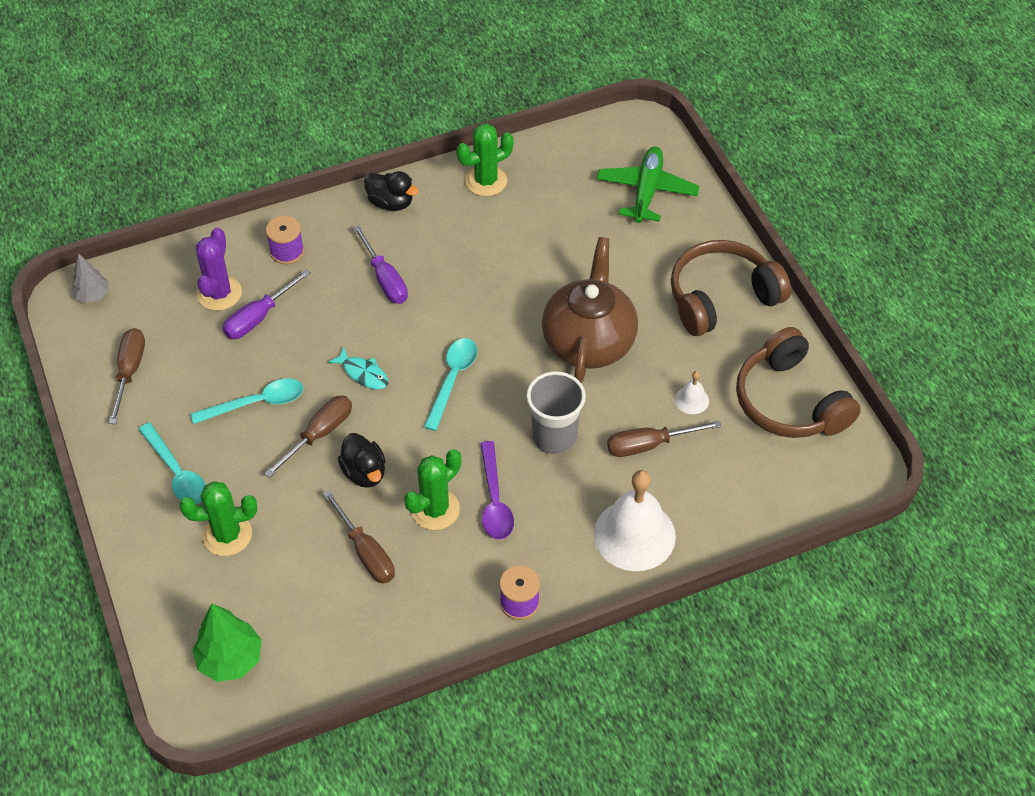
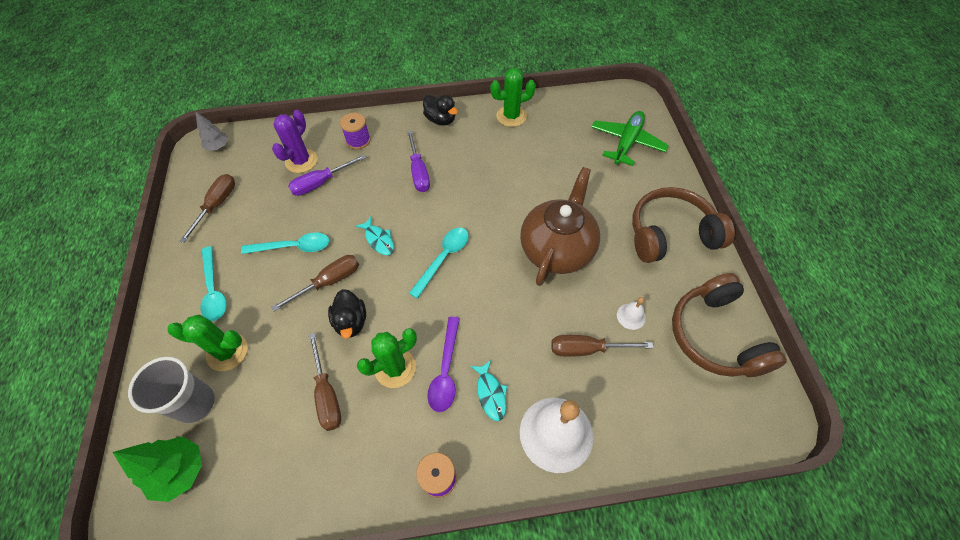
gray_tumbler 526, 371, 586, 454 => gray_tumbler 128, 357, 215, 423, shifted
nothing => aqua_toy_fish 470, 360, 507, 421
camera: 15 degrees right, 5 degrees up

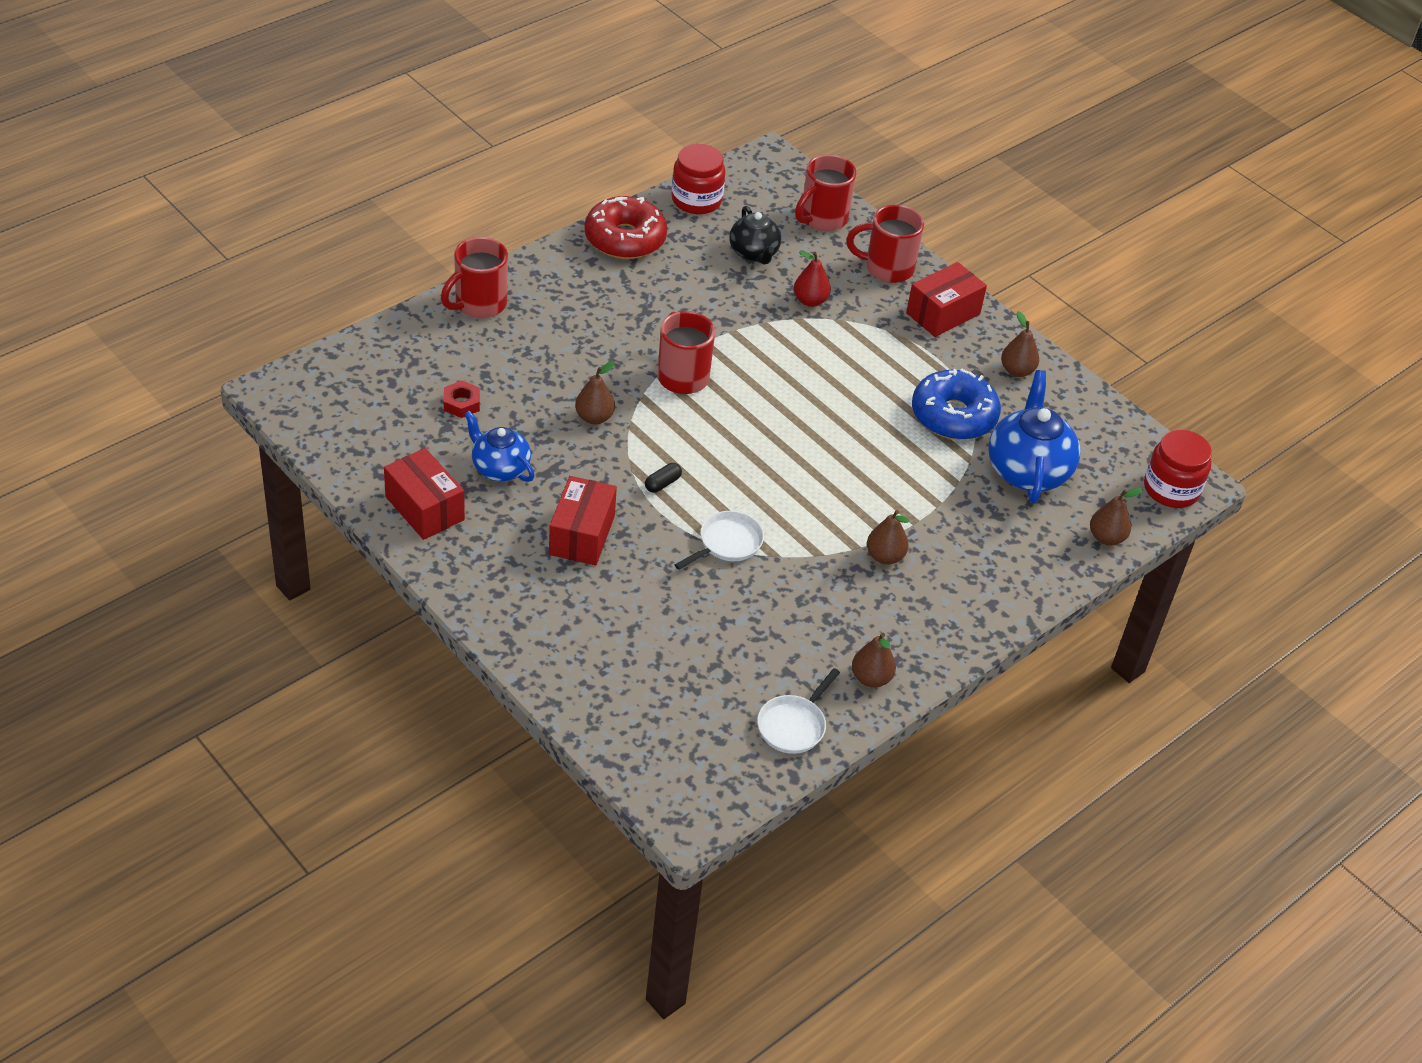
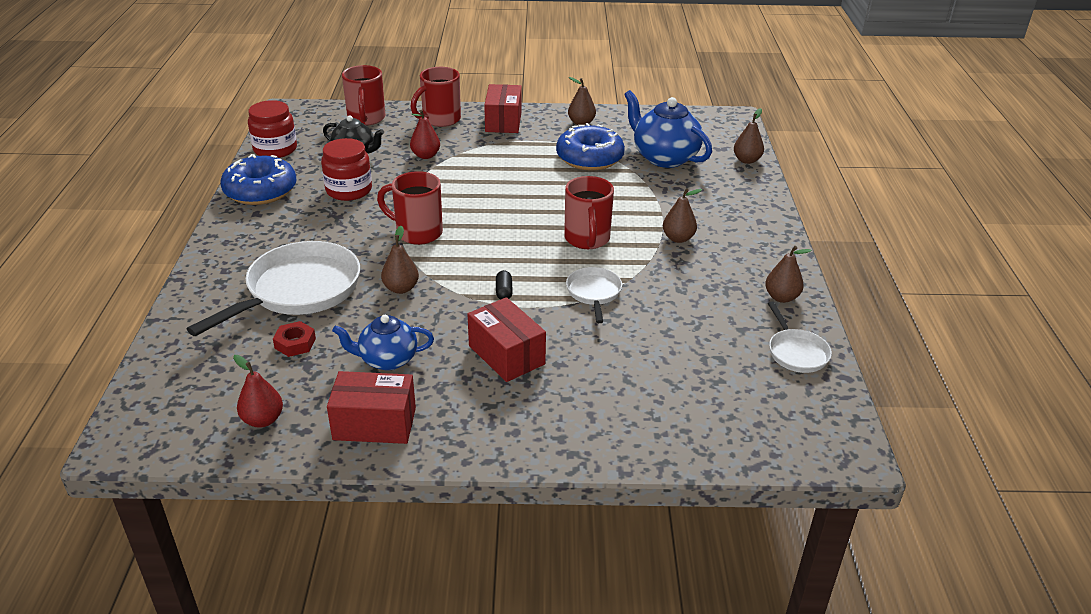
nothing => white_pan 187, 241, 360, 336
scarlet_donut 584, 196, 667, 259 => blue_donut 220, 154, 297, 205
nothing => scarlet_pear 233, 355, 283, 428
scarlet_jam_jar 1144, 430, 1212, 508 => scarlet_jam_jar 321, 138, 372, 201, shifted
scarlet_coffee_mug 441, 237, 508, 318 => scarlet_coffee_mug 564, 176, 614, 249, shifted
camera: 45 degrees left, 10 degrees down

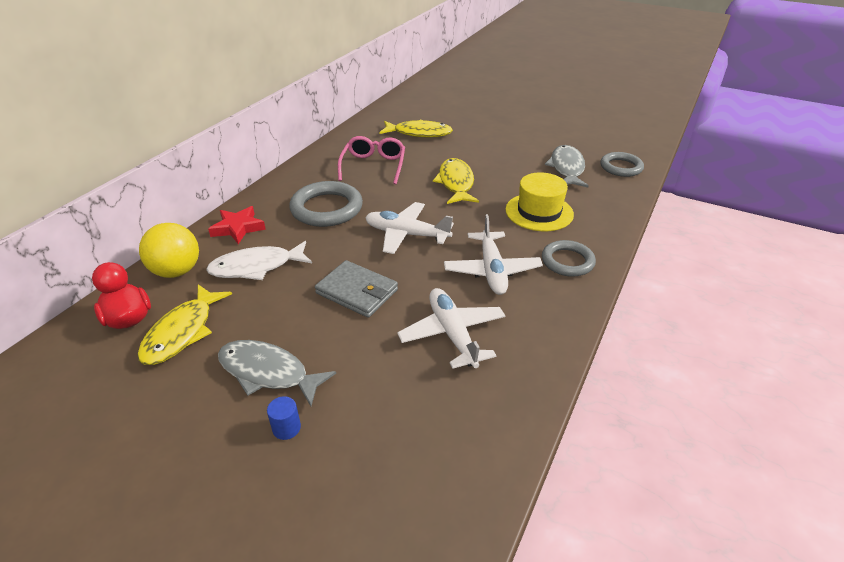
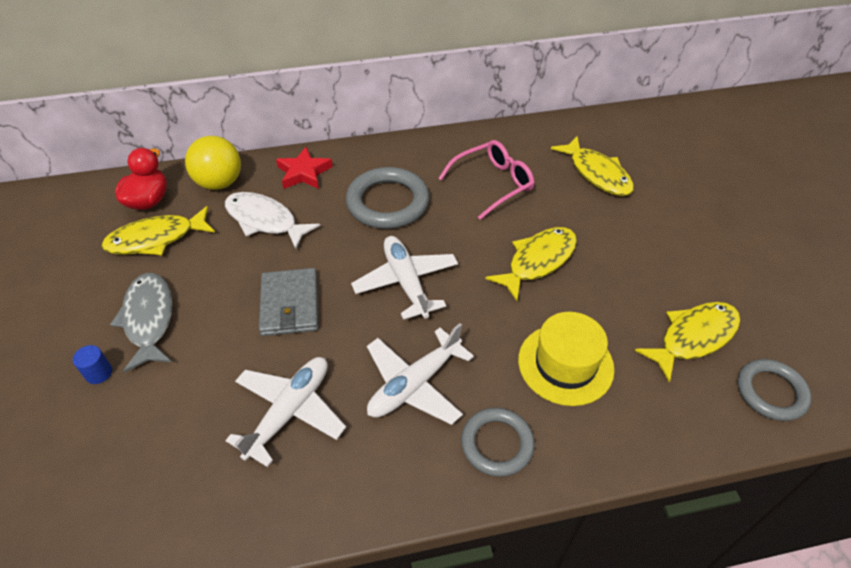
gray_toy_fish 545, 145, 589, 187 => golden_toy_fish 635, 302, 741, 383
camera: 50 degrees right, 10 degrees up

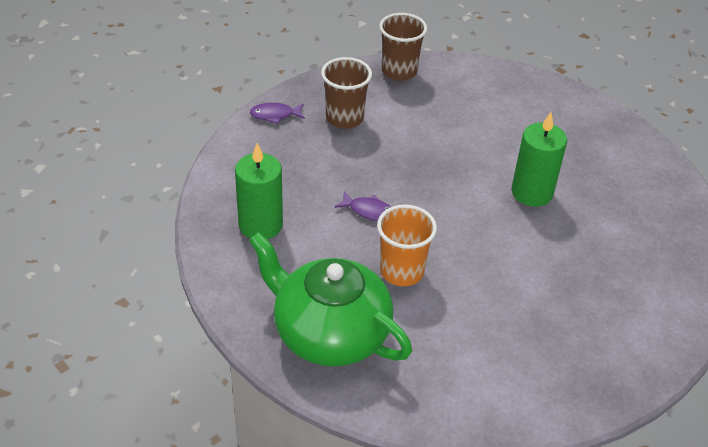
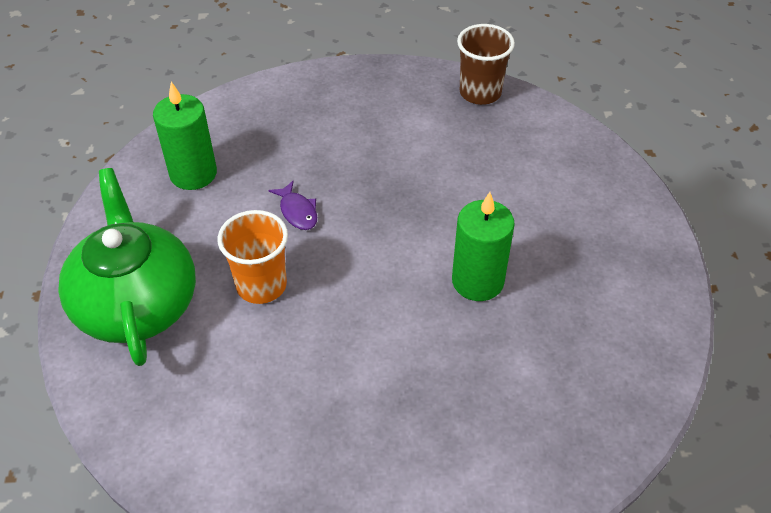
purple_toy_fish 250, 103, 305, 124 => nothing
brown_tumbler 321, 57, 372, 129 => nothing
camera: 40 degrees right, 5 degrees up

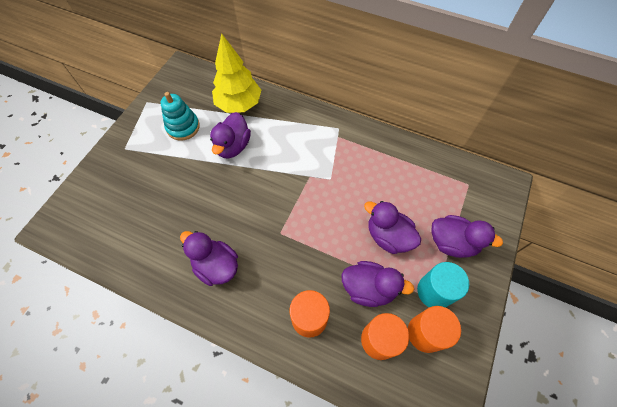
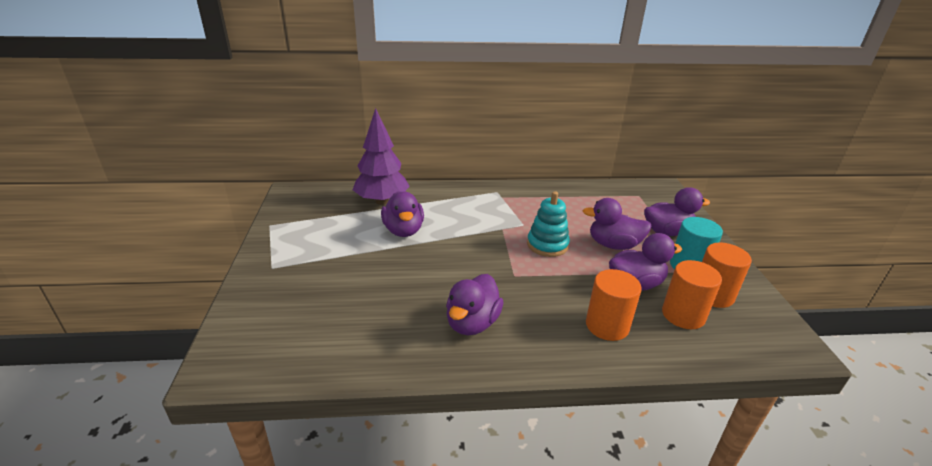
golden_fir_tree 212, 33, 261, 113 => purple_fir_tree 353, 108, 410, 205
purple_toy_duck 180, 231, 238, 286 => purple_toy_duck 446, 274, 503, 335, 75 degrees counterclockwise
aqua_ring_stacker 161, 92, 200, 141 => aqua_ring_stacker 527, 191, 570, 257, shifted
camera: 30 degrees left, 30 degrees down

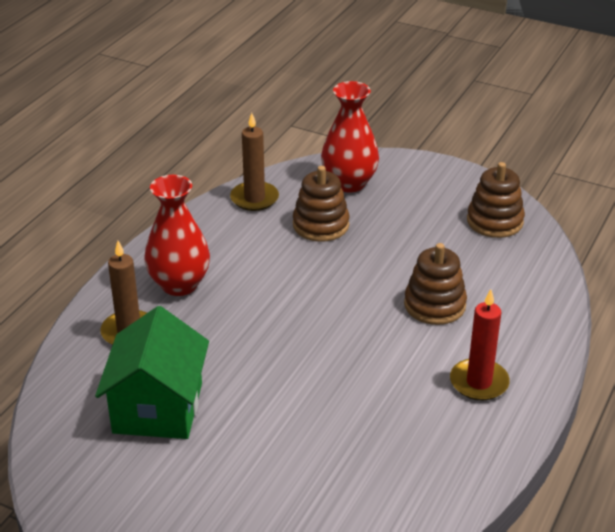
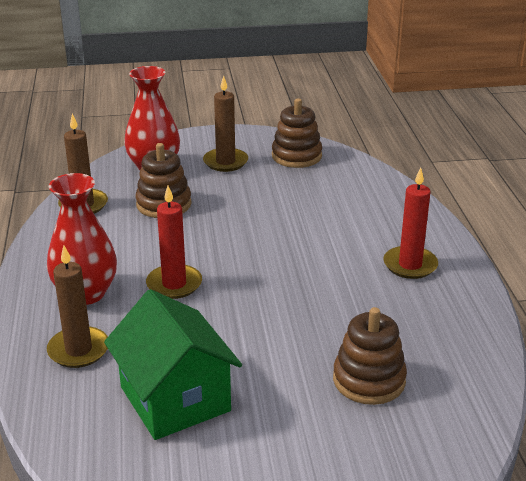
nothing => scarlet_wax_candle 146, 186, 202, 299
nothing => brown_wax_candle 203, 76, 248, 172
brown_ring_stacker 404, 243, 467, 325 => brown_ring_stacker 333, 307, 407, 405, shifted
camera: 35 degrees left, 5 degrees down

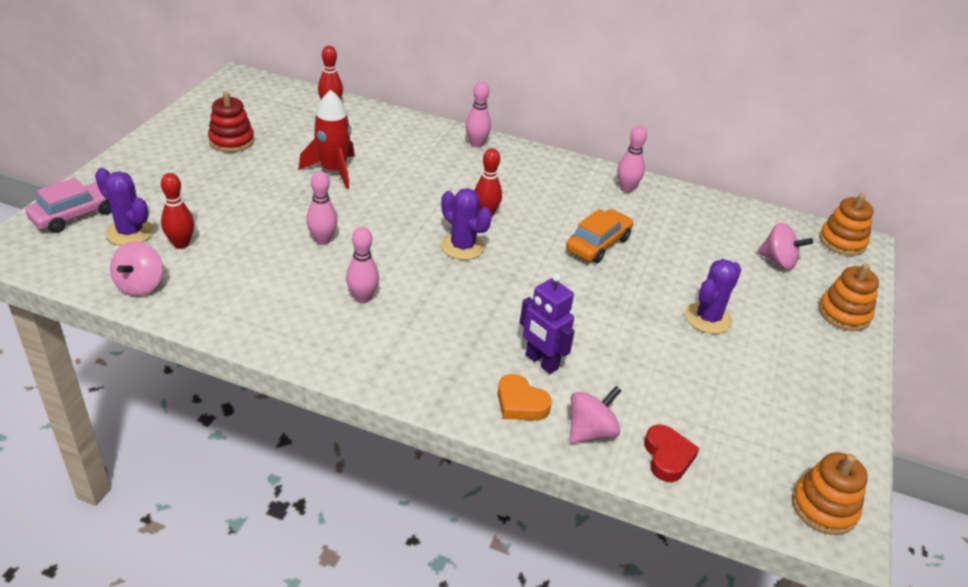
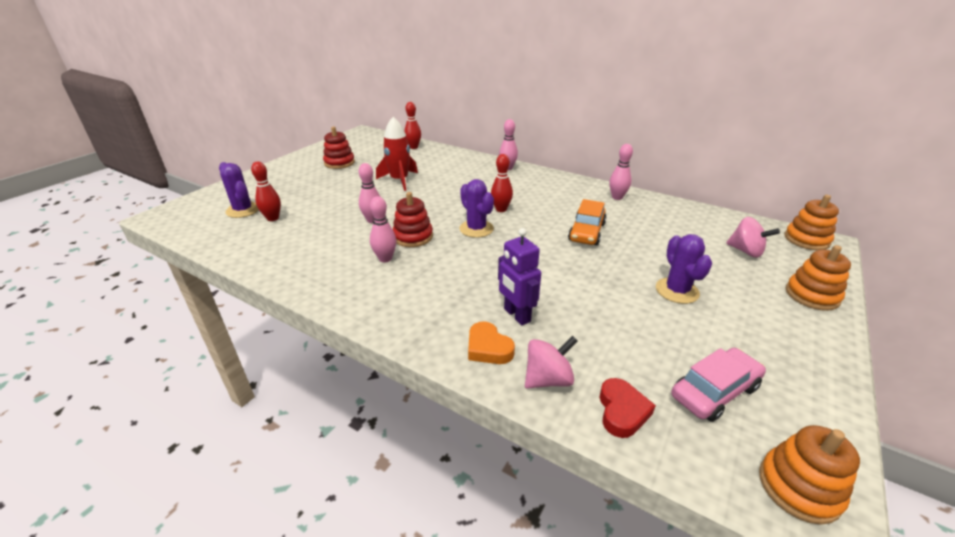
nothing => scarlet_ring_stacker 393, 192, 433, 247
orange-coloured_automobile 566, 209, 633, 263 => orange-coloured_automobile 568, 199, 607, 245, 150 degrees clockwise
purple_saguaro_cactus 685, 259, 741, 334 => purple_saguaro_cactus 656, 234, 712, 304, 60 degrees counterclockwise
pink_automobile 25, 178, 112, 233 => pink_automobile 672, 348, 766, 422, shifted
pink_whirligig 110, 241, 163, 296 => nothing
camera: 15 degrees right, 5 degrees down

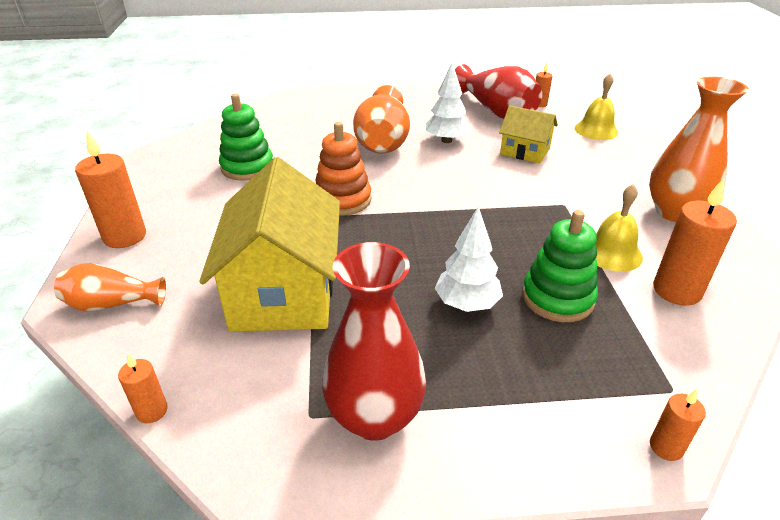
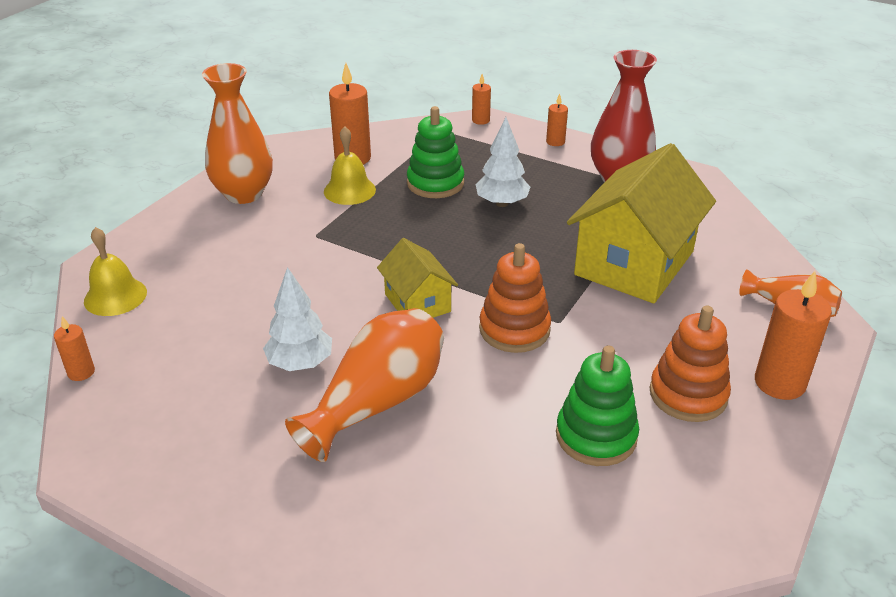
golden_cottage 499, 105, 558, 164 => golden_cottage 377, 238, 458, 318, shifted
orange-coloured_wax_candle 118, 353, 168, 423 => orange-coloured_wax_candle 546, 94, 568, 146, shifted
nothing => orange-coloured_ring_stacker 650, 306, 731, 422
scarlet_vase 455, 64, 542, 119 => nothing
camera: 145 degrees left, 0 degrees up

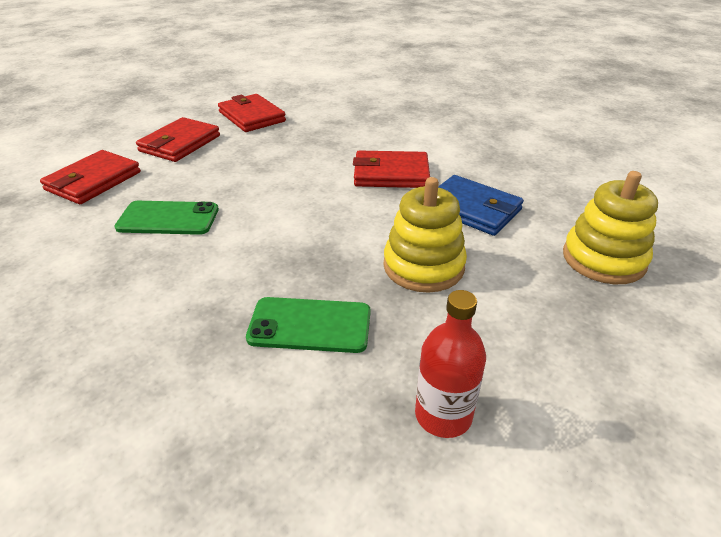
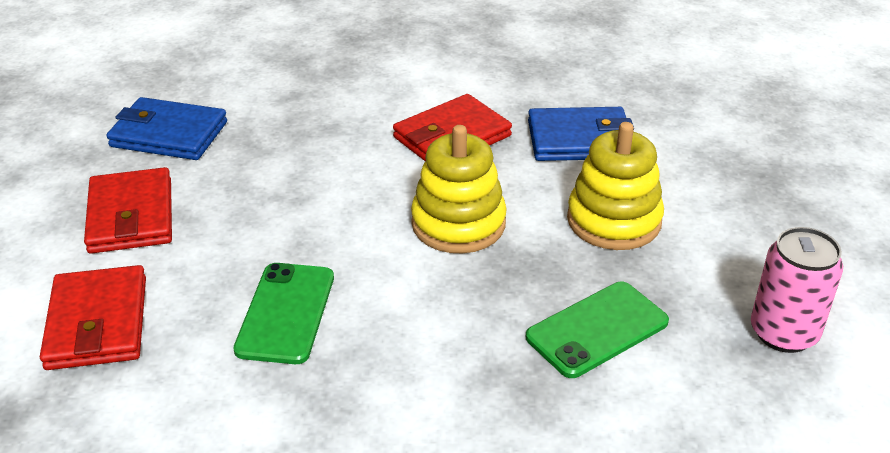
scarlet_wallet 218, 94, 286, 132 => blue_wallet 106, 97, 227, 160
emerald_phone 115, 201, 219, 235 => emerald_phone 233, 263, 334, 364, 45 degrees counterclockwise
golden_ring_stacker 563, 171, 658, 284 => golden_ring_stacker 411, 125, 507, 253, shifted
scarlet_flask 415, 290, 486, 438 => pink_tin 751, 227, 843, 353
camera: 40 degrees left, 0 degrees up

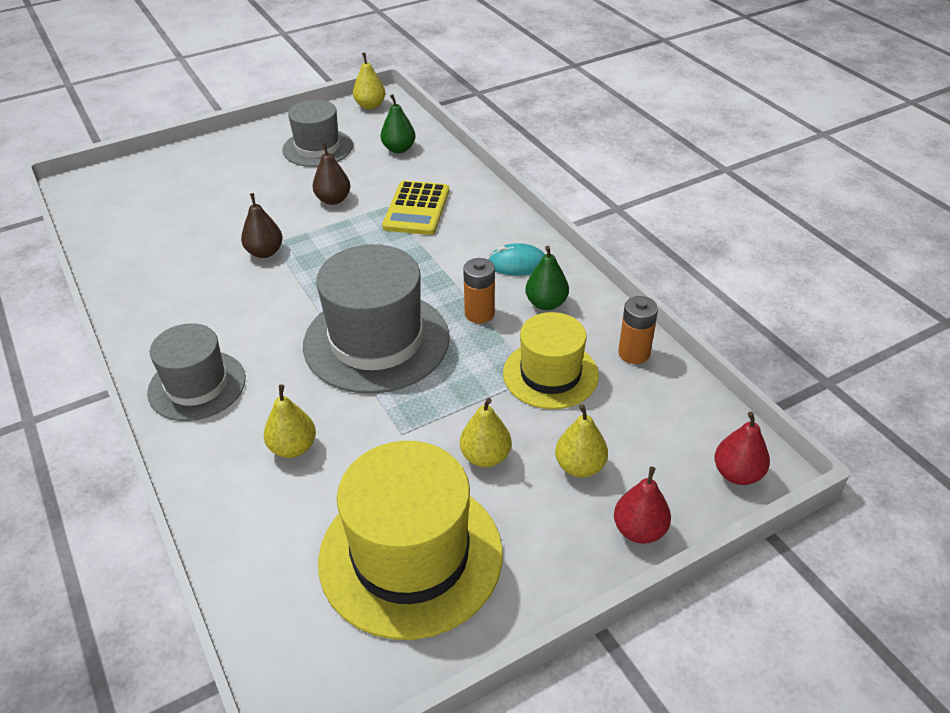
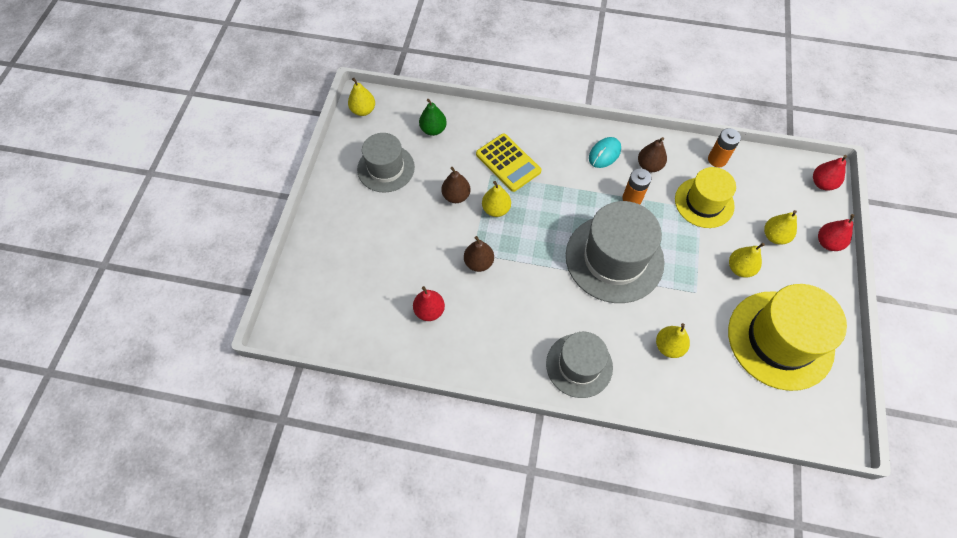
nothing => scarlet_pear 413, 286, 445, 321
nothing => golden_pear 482, 181, 511, 217
emerald_pear 525, 246, 569, 310 => brown_pear 638, 137, 667, 172
camera: 50 degrees left, 20 degrees up

